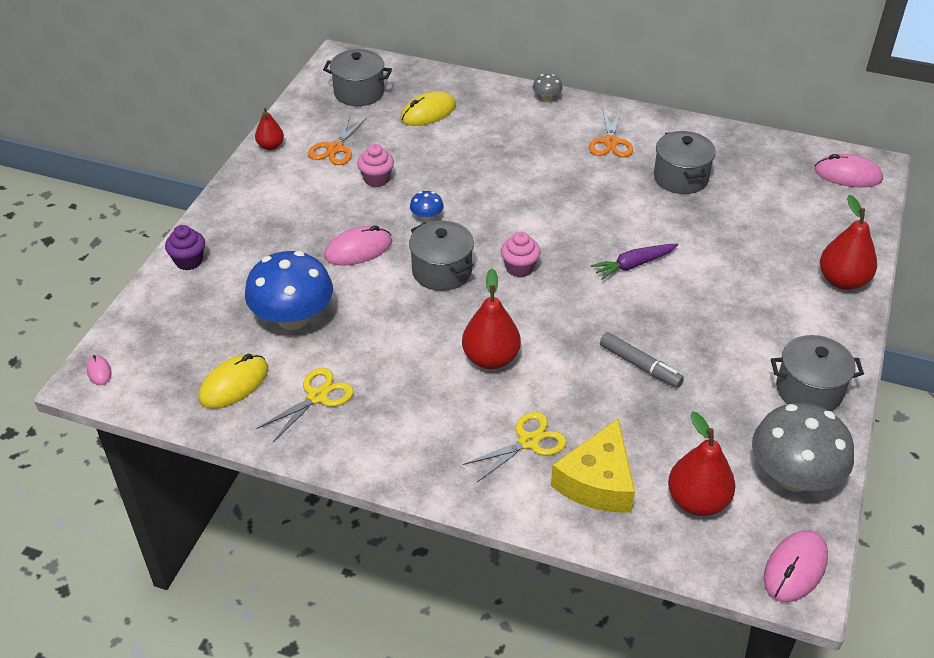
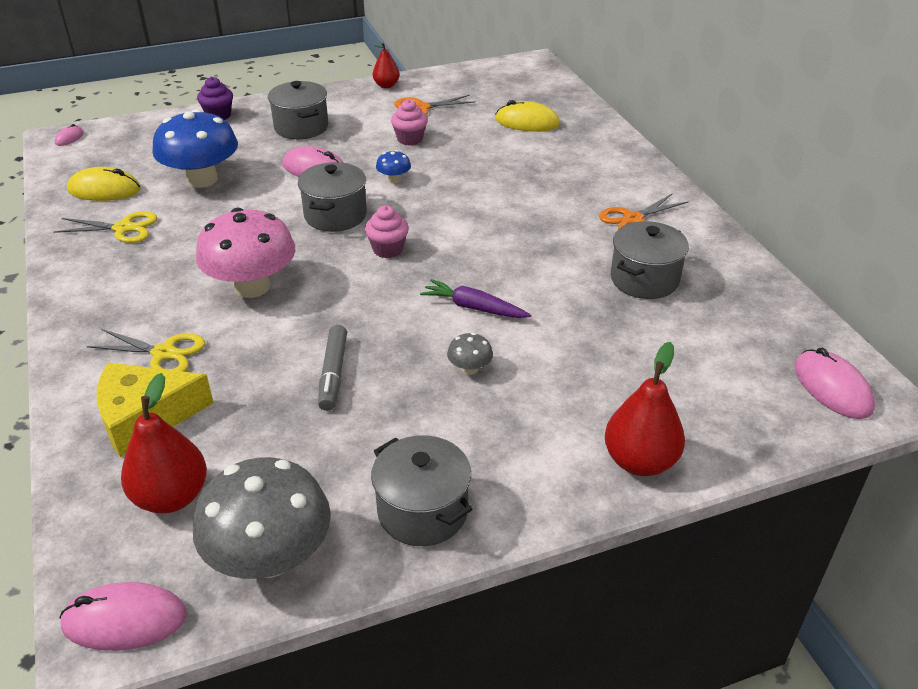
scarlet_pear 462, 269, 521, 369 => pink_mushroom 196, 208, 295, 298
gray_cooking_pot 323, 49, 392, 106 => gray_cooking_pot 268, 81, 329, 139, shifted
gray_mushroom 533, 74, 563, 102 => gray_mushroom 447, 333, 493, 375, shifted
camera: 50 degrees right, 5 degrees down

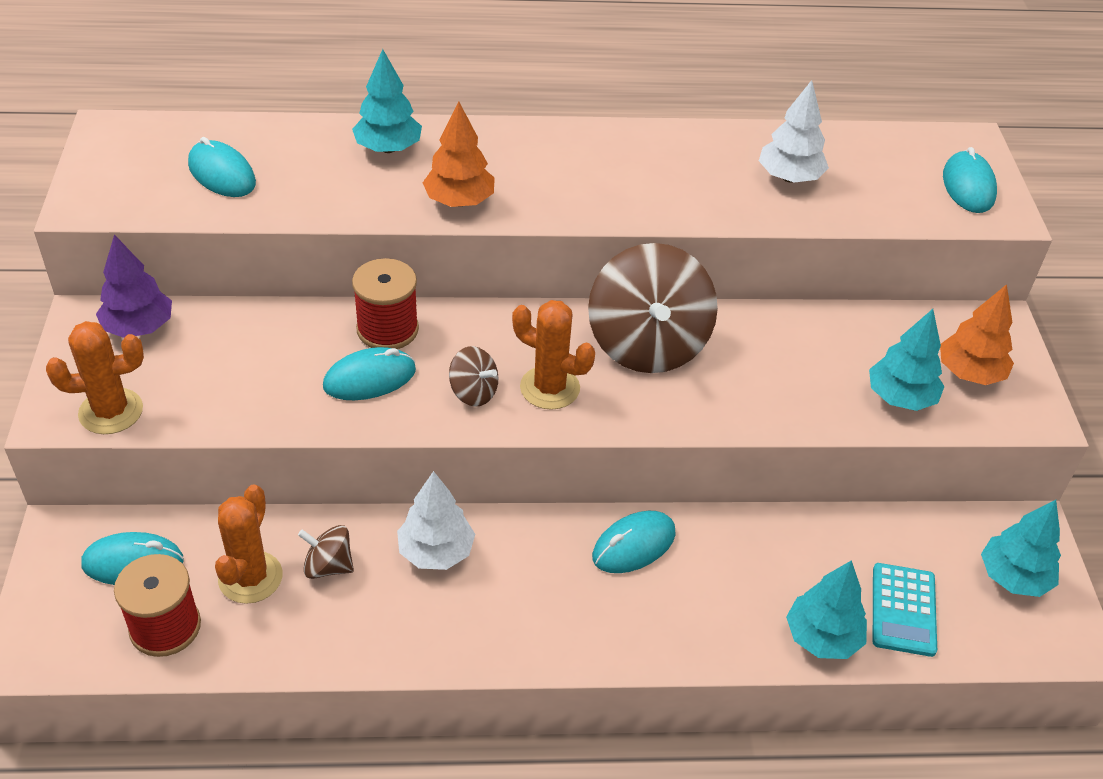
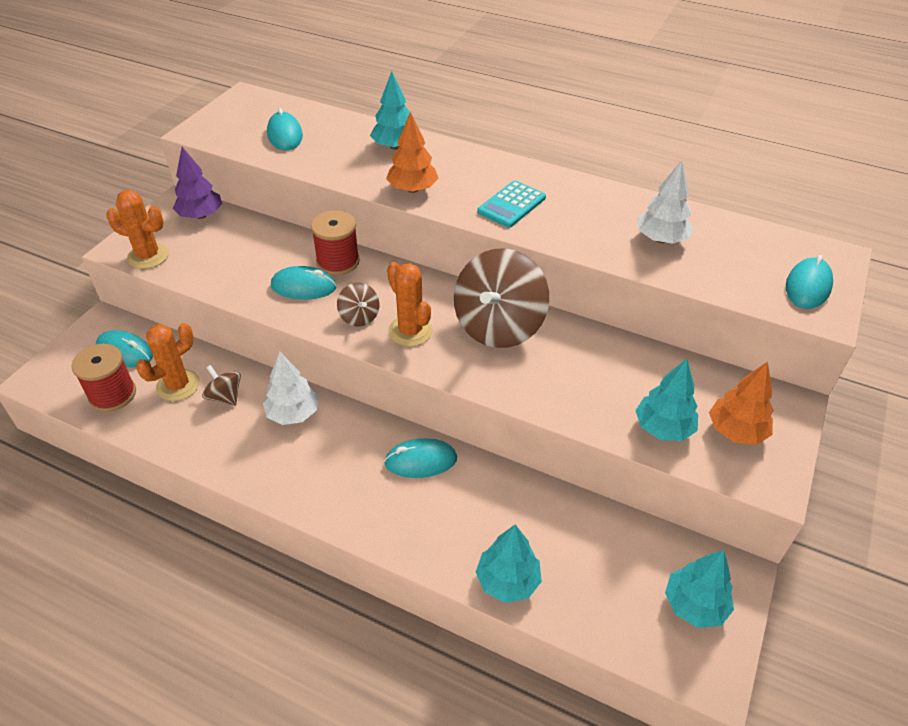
aqua_adding_machine 873, 563, 937, 657 => aqua_adding_machine 477, 181, 546, 228, shifted
camera: 30 degrees right, 0 degrees up

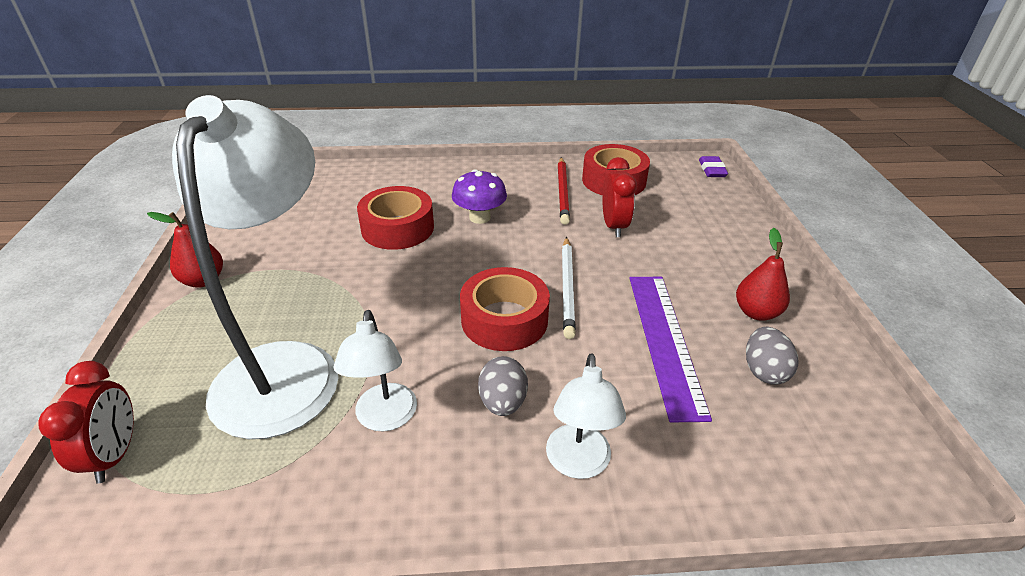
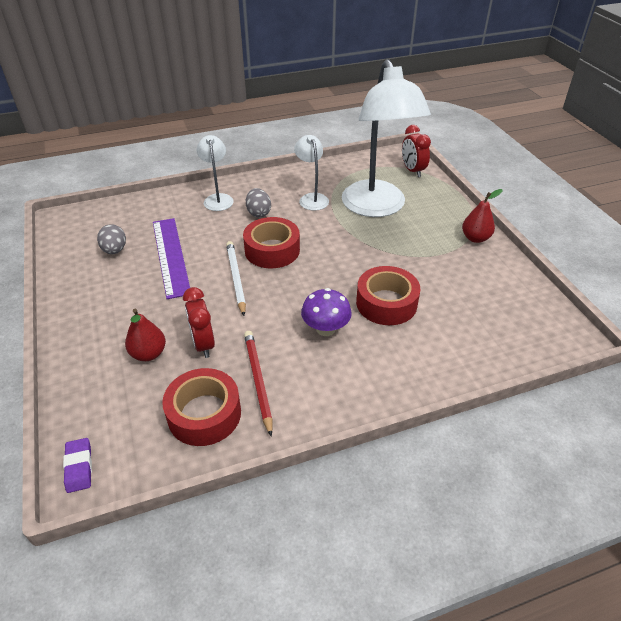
scarlet_pear 736, 228, 790, 321 => scarlet_pear 125, 309, 166, 361, shifted
camera: 165 degrees right, 5 degrees up

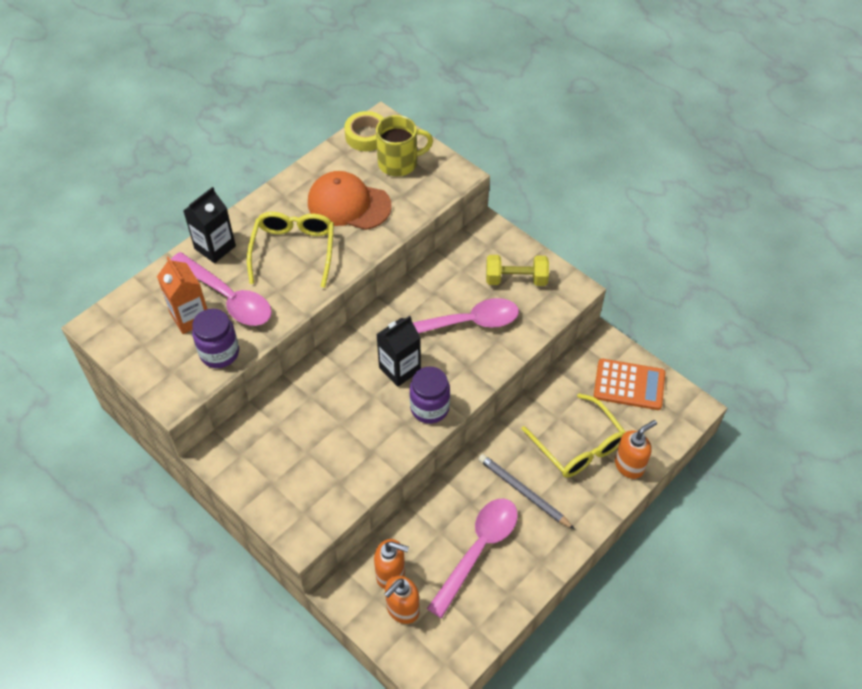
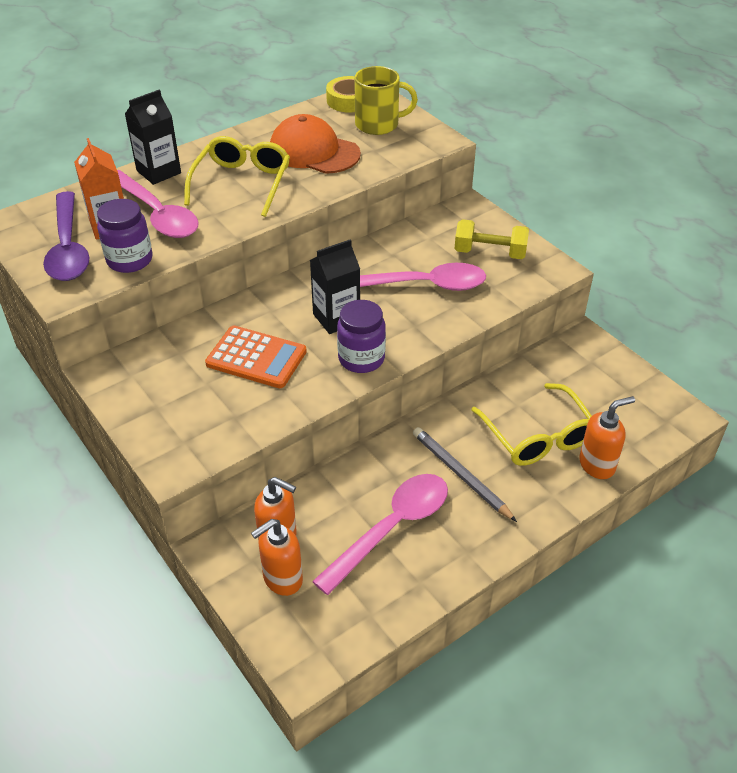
nothing => purple_spoon 43, 191, 90, 281
orange-coloured_adding_machine 594, 359, 665, 410 => orange-coloured_adding_machine 205, 326, 307, 388, shifted
camera: 10 degrees right, 10 degrees down

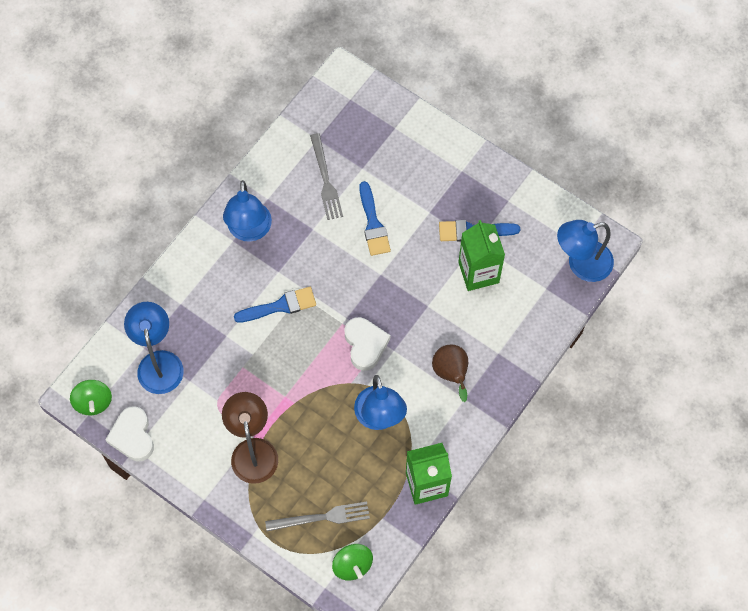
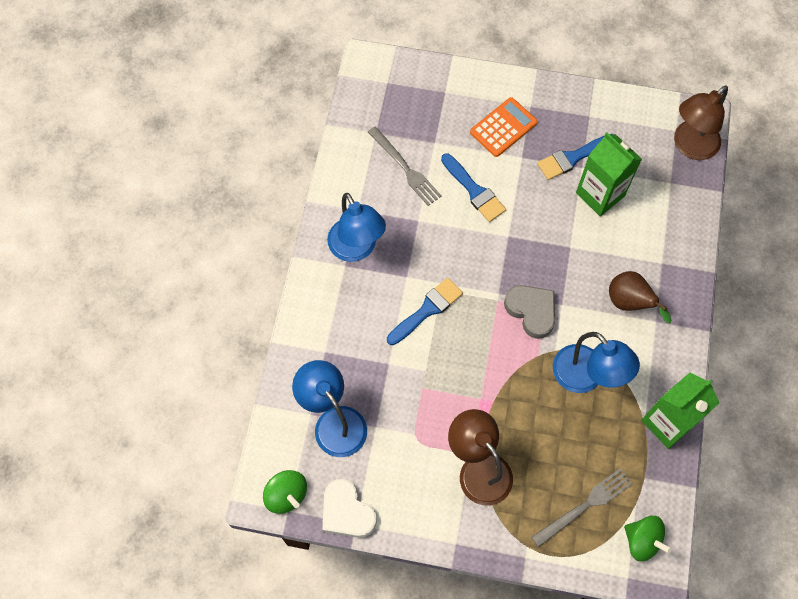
nothing => orange-coloured_adding_machine 470, 97, 537, 157
white_heart 345, 317, 390, 371 => gray_heart 504, 285, 555, 339
blue_reading_lamp 557, 220, 614, 282 => brown_reading_lamp 674, 85, 728, 160
camera: 25 degrees left, 0 degrees up

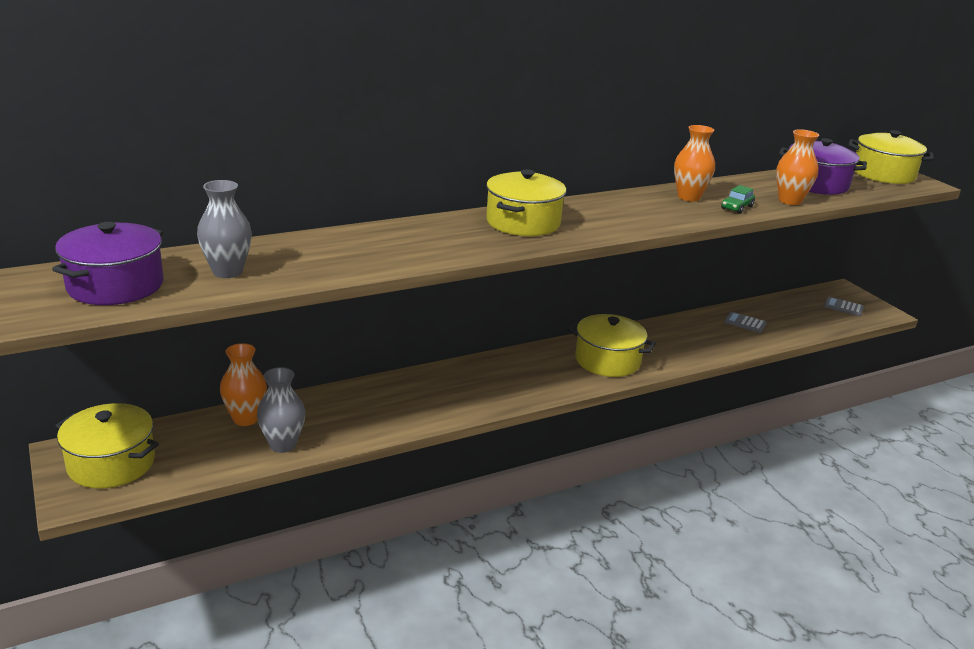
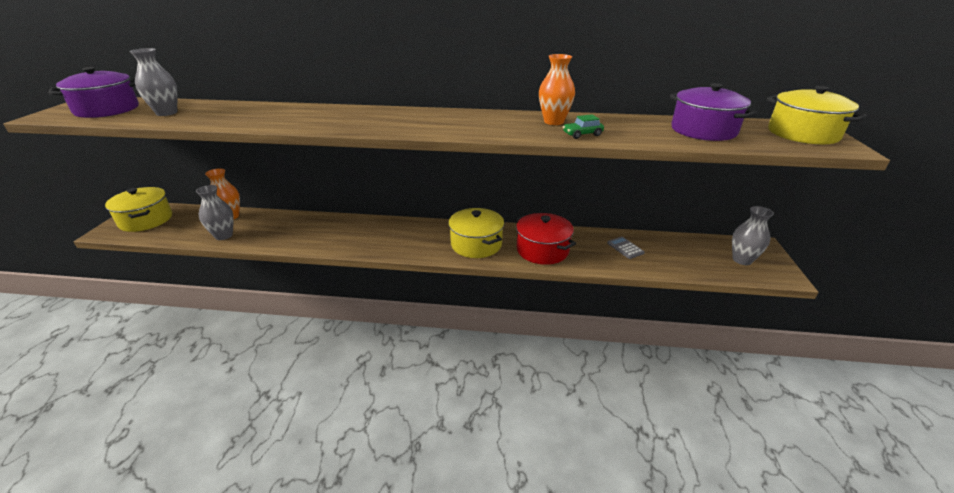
nothing => scarlet_cooking_pot 515, 213, 576, 265
gray_adding_machine 824, 297, 864, 316 => gray_vase 732, 206, 774, 265
golden_cooking_pot 486, 169, 567, 236 => nothing
orange-coloured_vase 776, 129, 819, 205 => nothing
camera: 35 degrees right, 5 degrees up

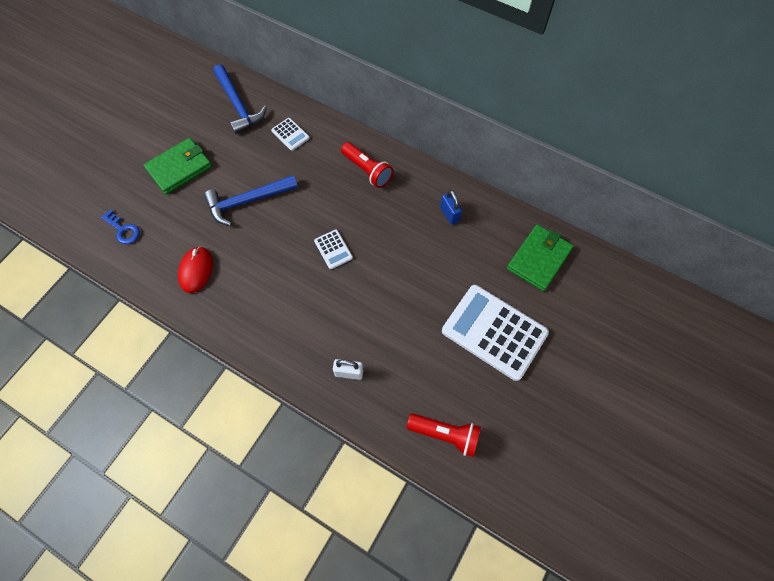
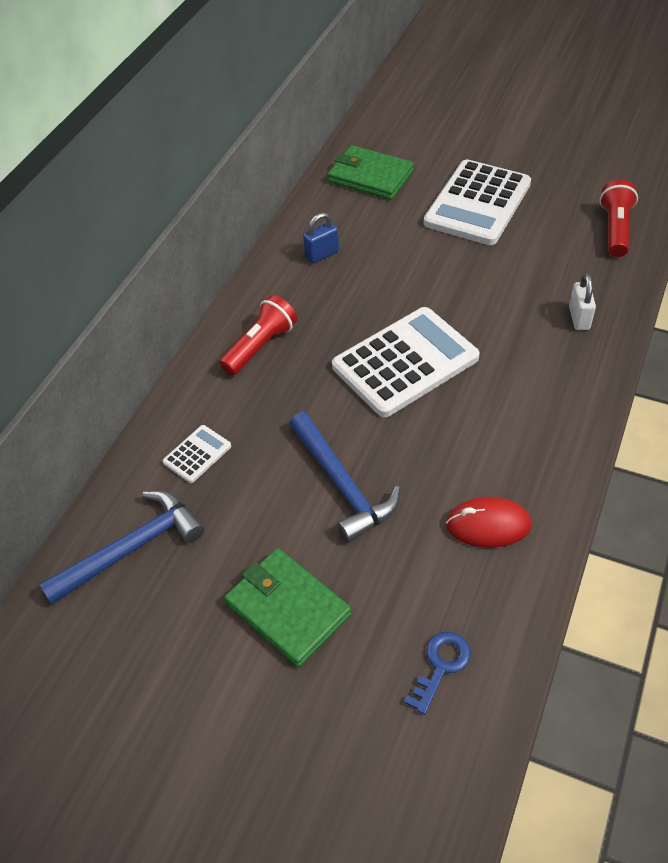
white_adding_machine 314, 229, 353, 269 => white_adding_machine 332, 307, 480, 417, x2.26
camera: 95 degrees left, 15 degrees down

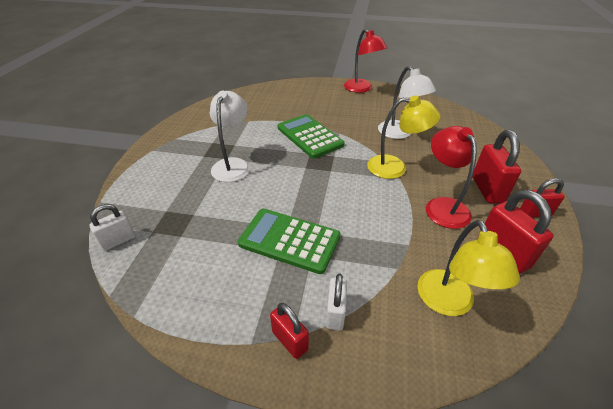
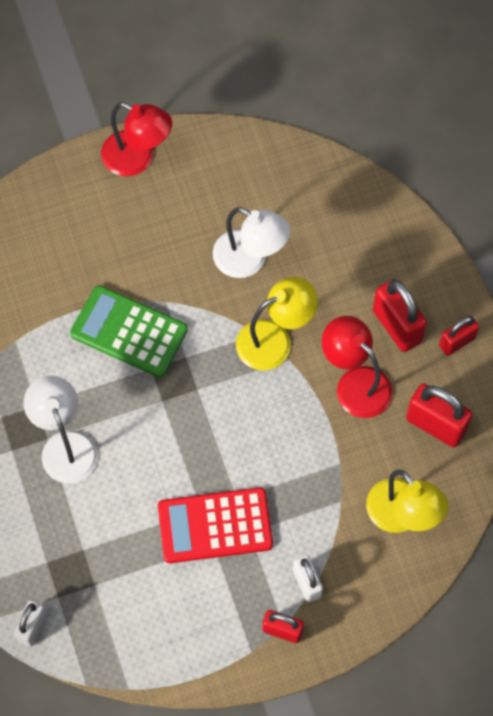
emerald_adding_machine 238, 209, 341, 274 => scarlet_adding_machine 158, 487, 273, 563
camera: 30 degrees left, 25 degrees up

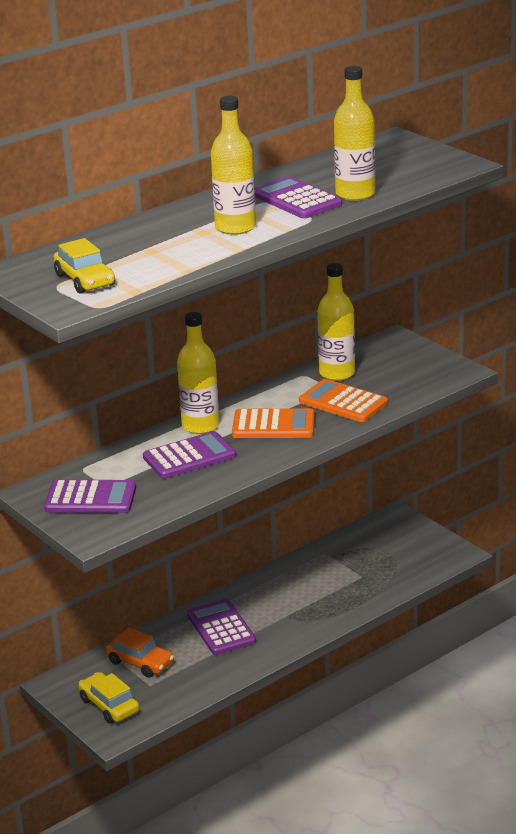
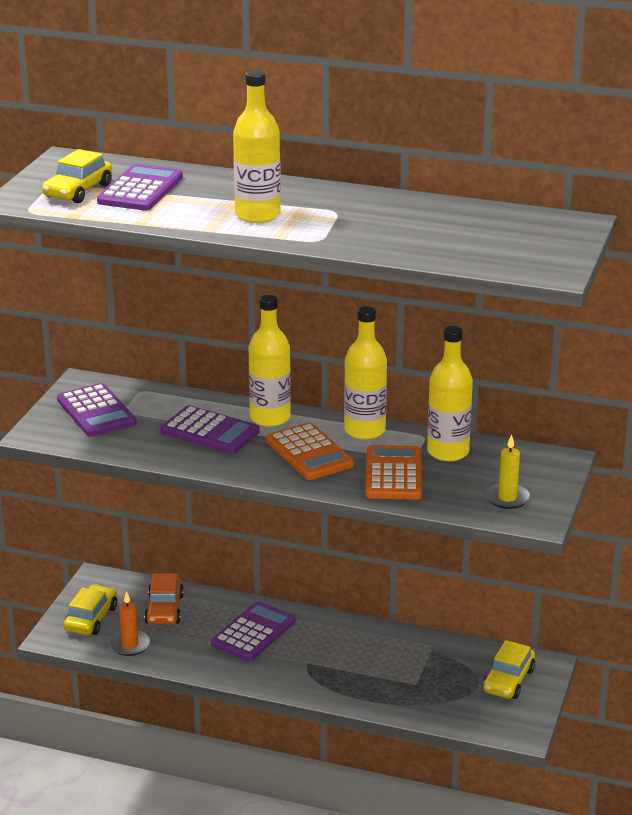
purple_adding_machine 255, 177, 342, 218 => purple_adding_machine 97, 164, 183, 211, shifted
nothing => orange-coloured_wax_candle 109, 591, 150, 656
golden_flask 334, 66, 375, 201 => golden_flask 344, 306, 387, 440, shifted
nothing => golden_automobile 482, 640, 535, 699
nothing => golden_wax_candle 485, 434, 531, 509
camera: 55 degrees right, 0 degrees up

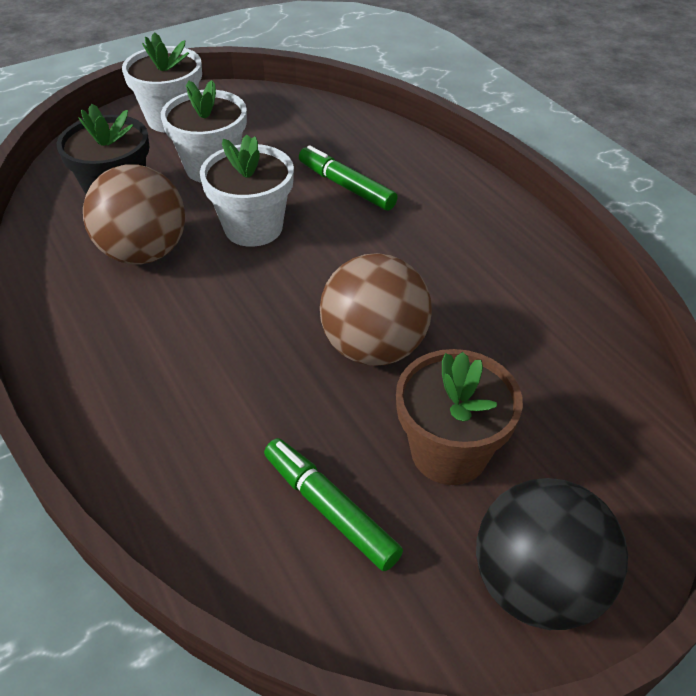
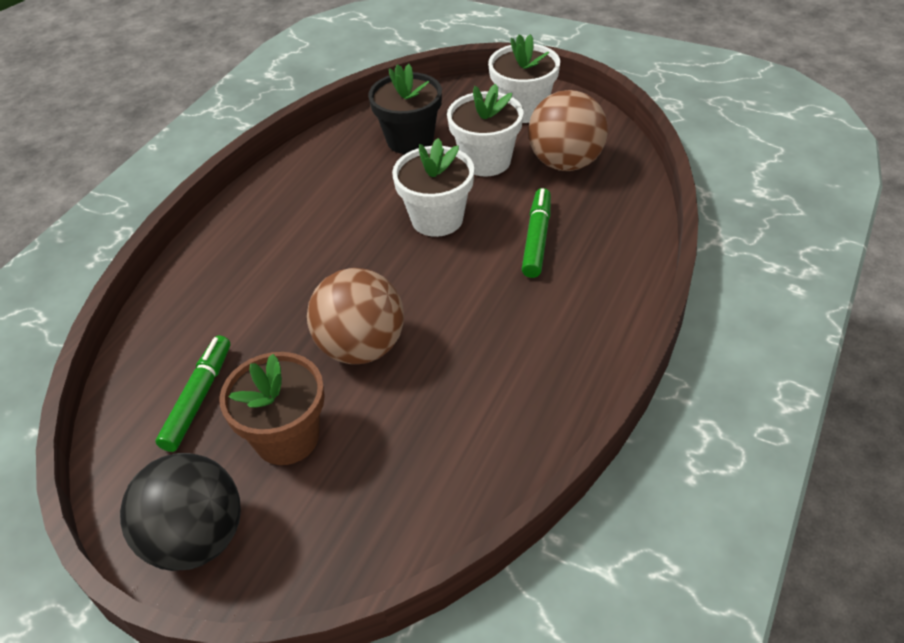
brown_play_ball 83, 164, 185, 264 => brown_play_ball 528, 90, 608, 171, shifted
camera: 60 degrees right, 0 degrees up

